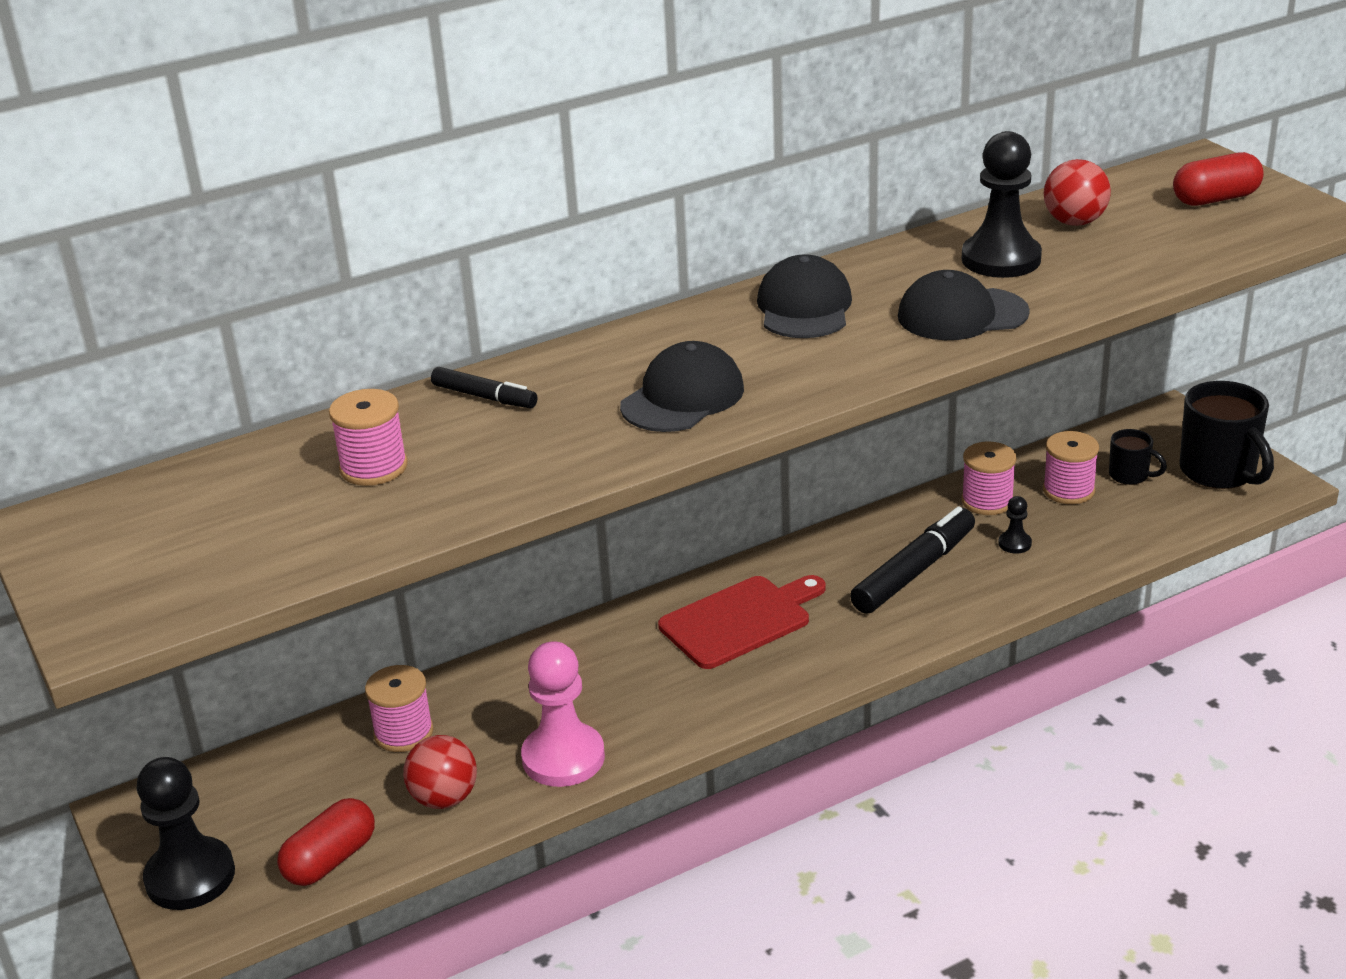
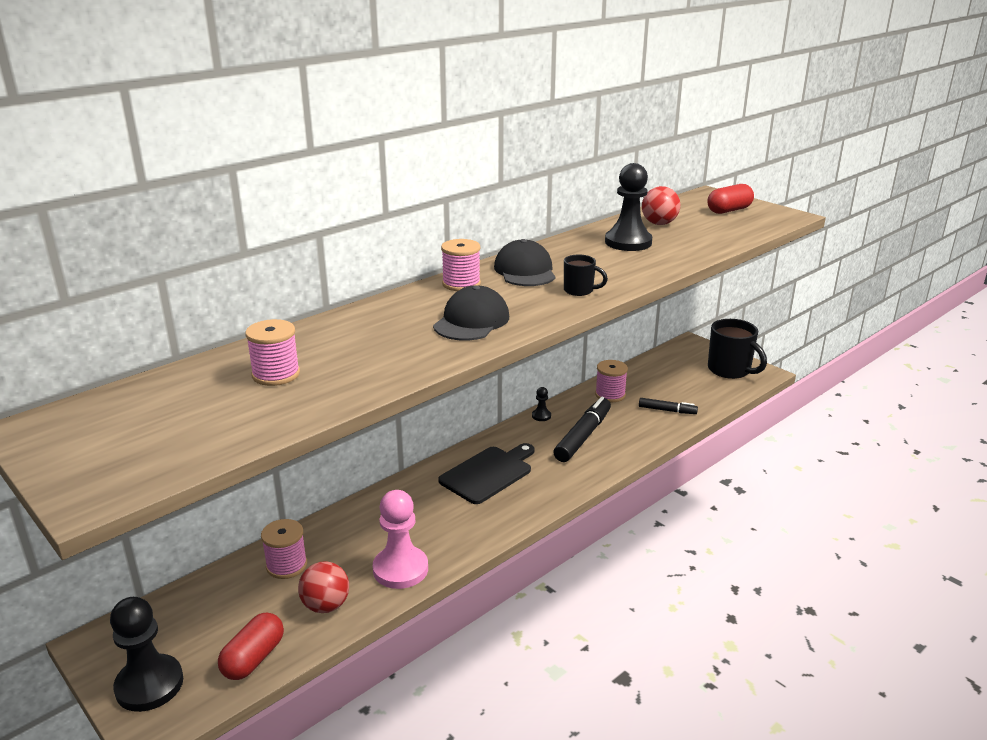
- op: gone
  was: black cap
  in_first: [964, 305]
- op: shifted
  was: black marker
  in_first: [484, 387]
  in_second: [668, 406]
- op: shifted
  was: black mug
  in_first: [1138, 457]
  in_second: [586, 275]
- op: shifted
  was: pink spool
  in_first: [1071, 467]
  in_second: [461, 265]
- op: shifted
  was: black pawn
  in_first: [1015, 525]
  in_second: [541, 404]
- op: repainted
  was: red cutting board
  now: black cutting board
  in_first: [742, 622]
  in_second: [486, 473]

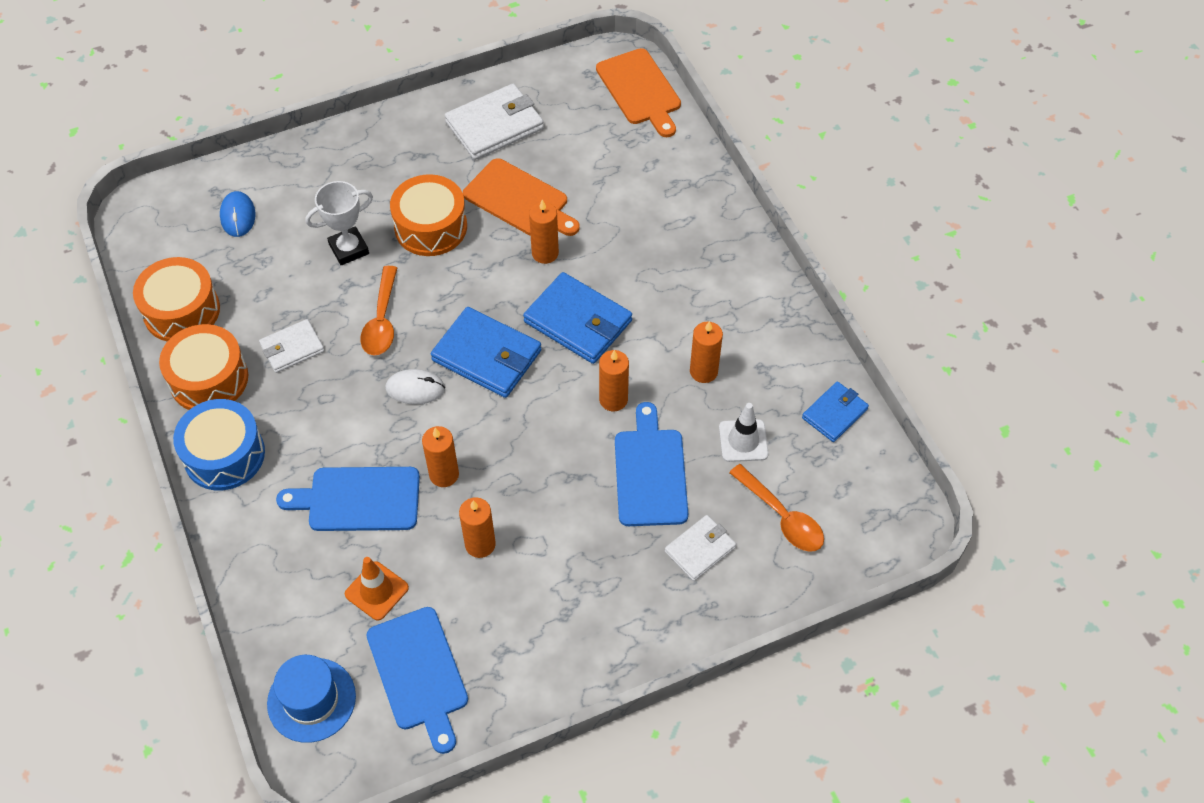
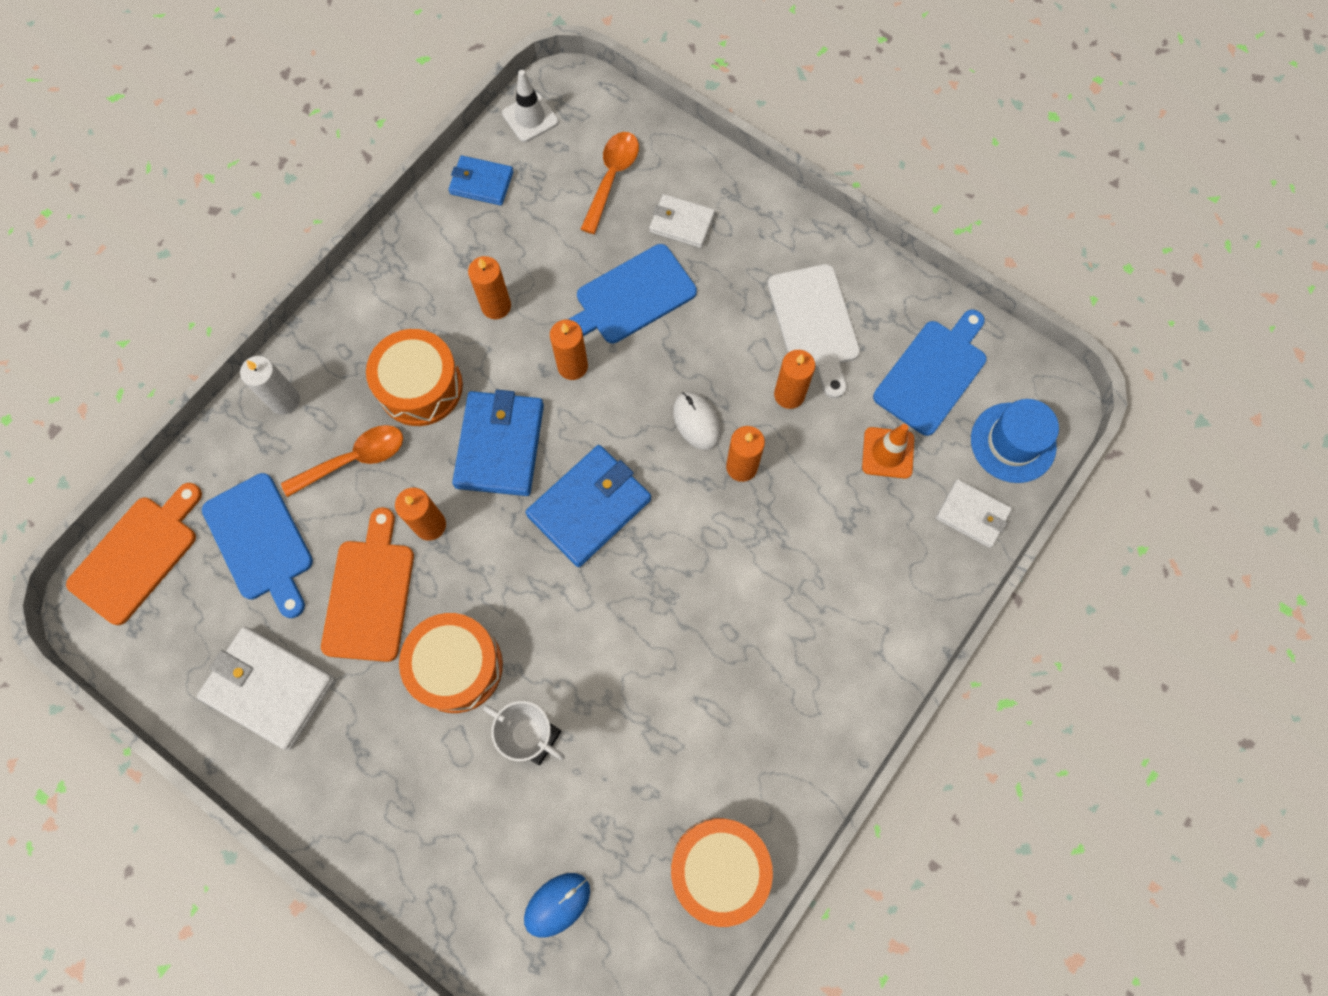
- op: shifted
  was: orange spoon
  in_first: [378, 310]
  in_second: [342, 461]
- op: rotated
  was: blue wallet
  in_first: [486, 352]
  in_second: [588, 506]
  clockwise: 45
- op: shifted
  was: white wallet
  in_first: [292, 346]
  in_second: [974, 513]
- op: shifted
  was: orange drum
  in_first: [203, 367]
  in_second: [414, 377]
- op: shifted
  was: white mouse
  in_first: [415, 386]
  in_second: [697, 421]
- op: gone
  was: blue drum
  in_first: [219, 444]
- op: shifted
  was: white traffic cone
  in_first: [744, 432]
  in_second: [530, 106]
- op: shifted
  was: blue cutting board
  in_first: [348, 499]
  in_second: [257, 545]
- op: new
  now: white cutting board
  in_second: [814, 331]
- op: new
  now: white candle
  in_second: [270, 385]

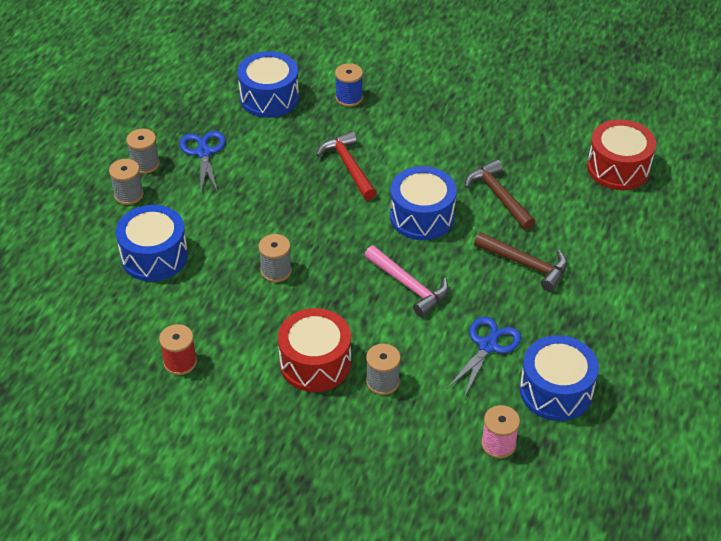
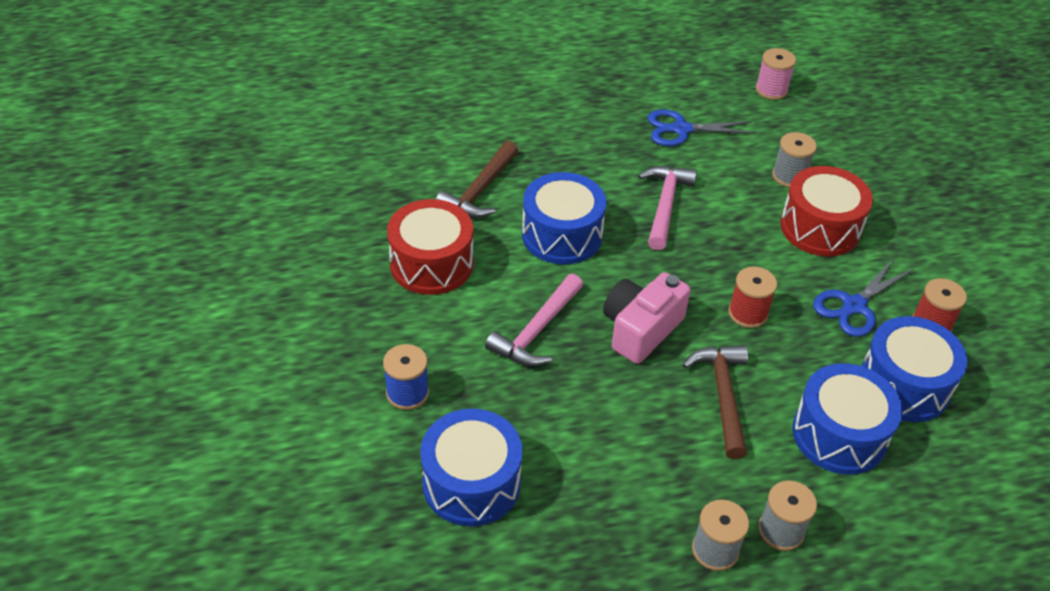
- op: shifted
  was: red drum
  in_first: [621, 154]
  in_second: [430, 247]
- op: shifted
  was: blue scissors
  in_first: [202, 161]
  in_second: [862, 298]
- op: repainted
  was: red hammer
  now: pink hammer
  in_first: [346, 165]
  in_second: [534, 320]
- op: shifted
  was: brown hammer
  in_first: [520, 262]
  in_second: [715, 402]
- op: repainted
  was: grey spool
  now: red spool
  in_first: [275, 258]
  in_second: [752, 297]
- op: shifted
  was: blue drum
  in_first: [559, 378]
  in_second: [914, 369]
- op: new
  now: pink camera
  in_second: [647, 318]

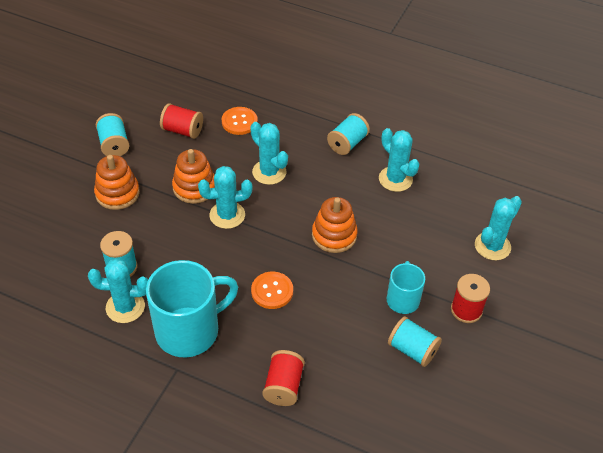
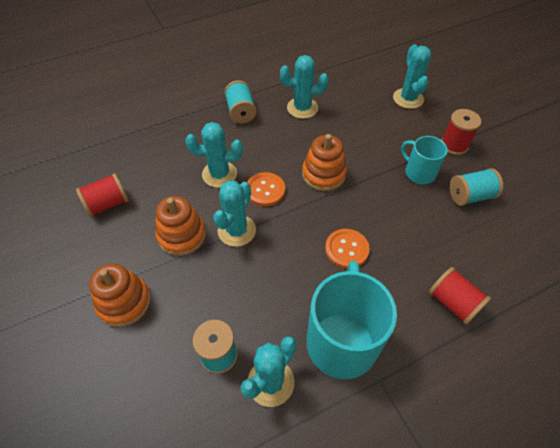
- op: shifted
  was: orange button
  in_first: [240, 121]
  in_second: [266, 189]
- op: gone
  was: turquoise spool
  in_first: [112, 134]

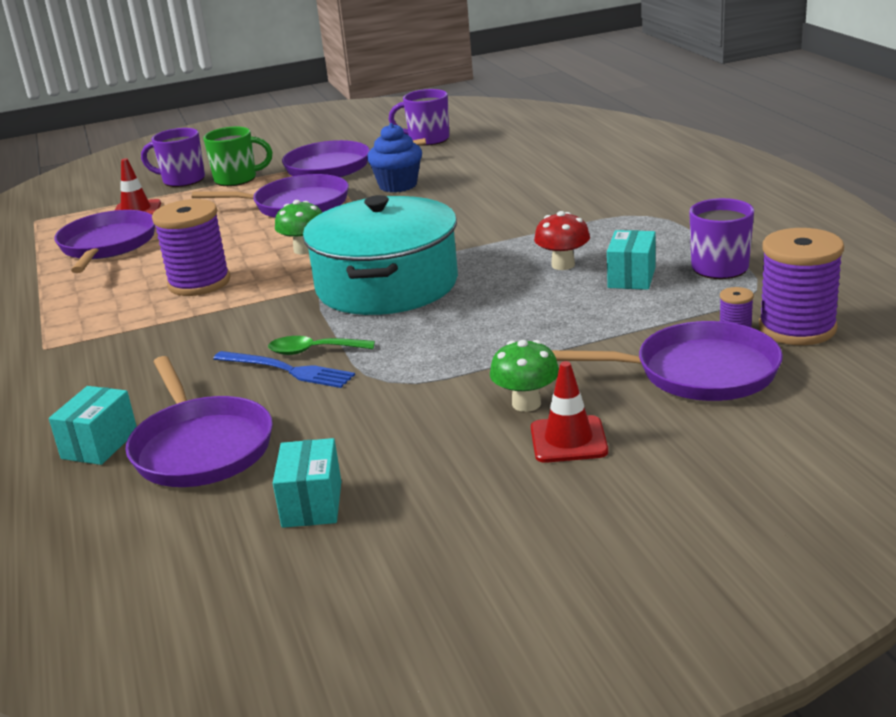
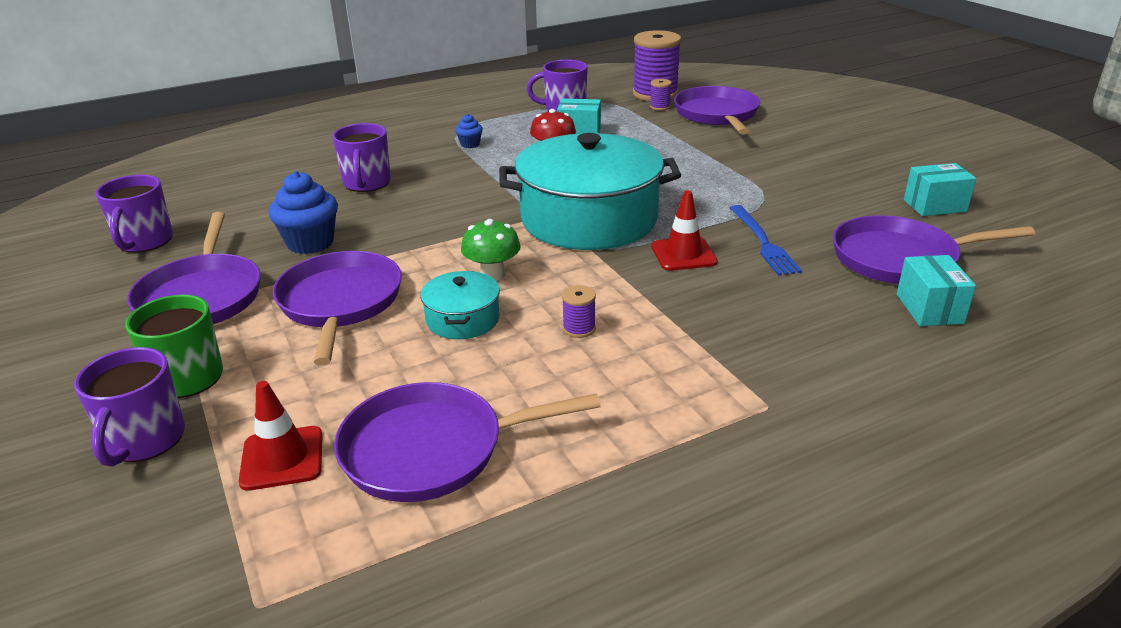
- op: scaled
  was: purple spool
  in_first: [191, 247]
  in_second: [579, 311]
  ratio: 0.44
- op: gone
  was: green spoon
  in_first: [321, 345]
- op: gone
  was: green mushroom
  in_first: [524, 376]
- op: rotated
  was: blue fork
  in_first: [284, 369]
  in_second: [766, 240]
  clockwise: 150
- op: rotated
  was: purple pan
  in_first: [199, 421]
  in_second: [934, 249]
  clockwise: -150
- op: shifted
  was: red traffic cone
  in_first: [569, 412]
  in_second: [684, 231]
- op: rotated
  was: turquoise box
  in_first: [93, 425]
  in_second: [936, 290]
  clockwise: 75
- op: new
  now: blue cupcake
  in_second: [469, 131]
- op: new
  now: purple mug
  in_second: [361, 157]
- op: new
  now: turquoise pot
  in_second: [460, 305]

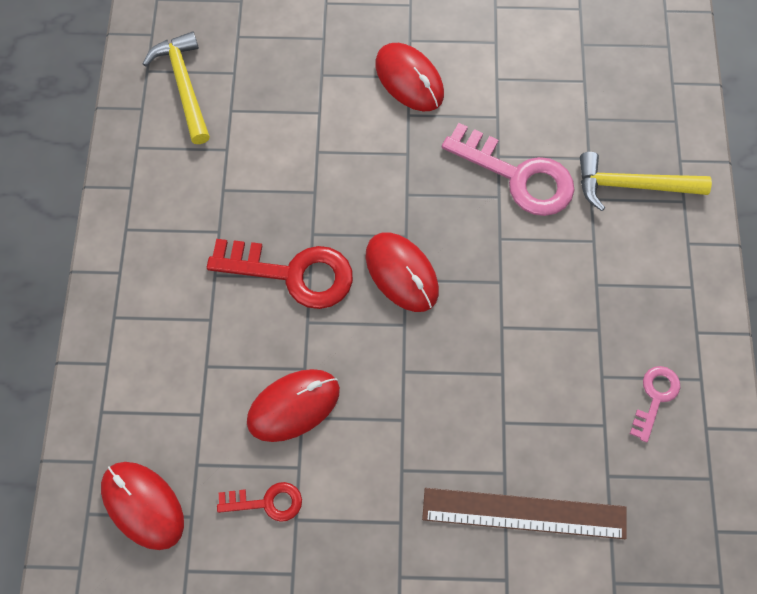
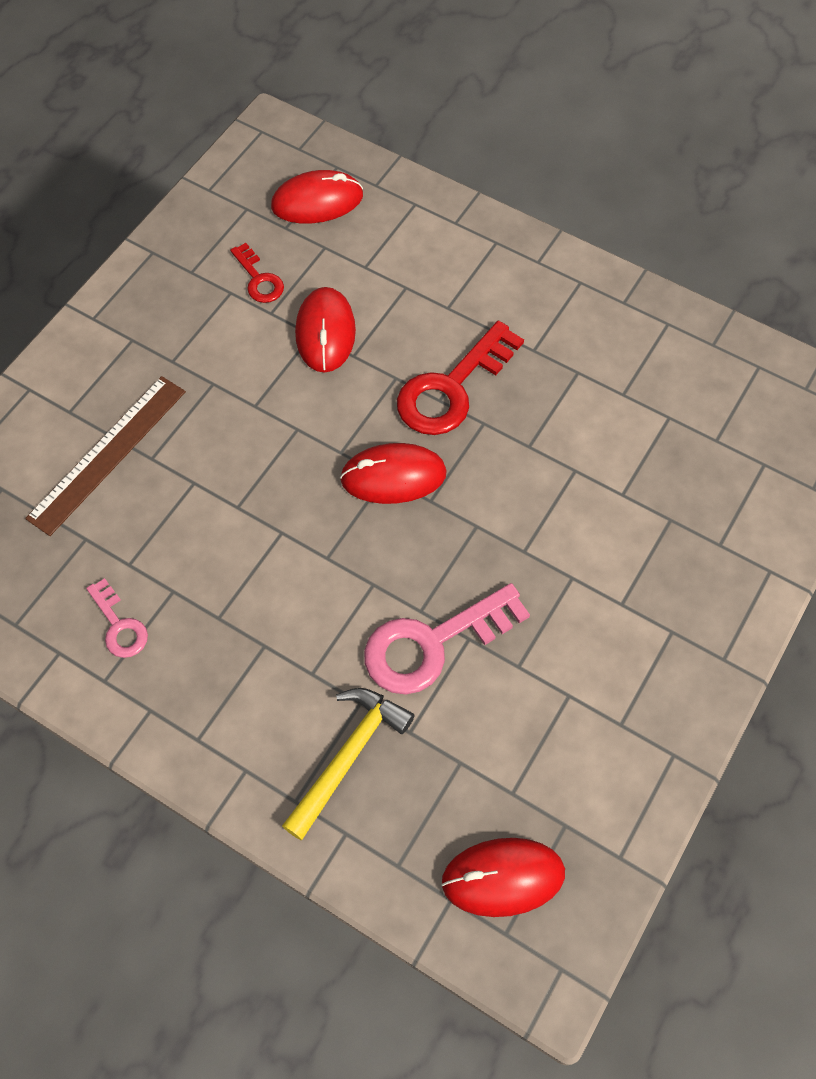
- op: gone
  was: yellow hammer
  in_first: [176, 87]
- op: shifted
  was: red mouse
  in_first: [409, 77]
  in_second: [503, 877]
- op: rotated
  was: red key
  in_first: [259, 502]
  in_second: [257, 273]
  clockwise: -60

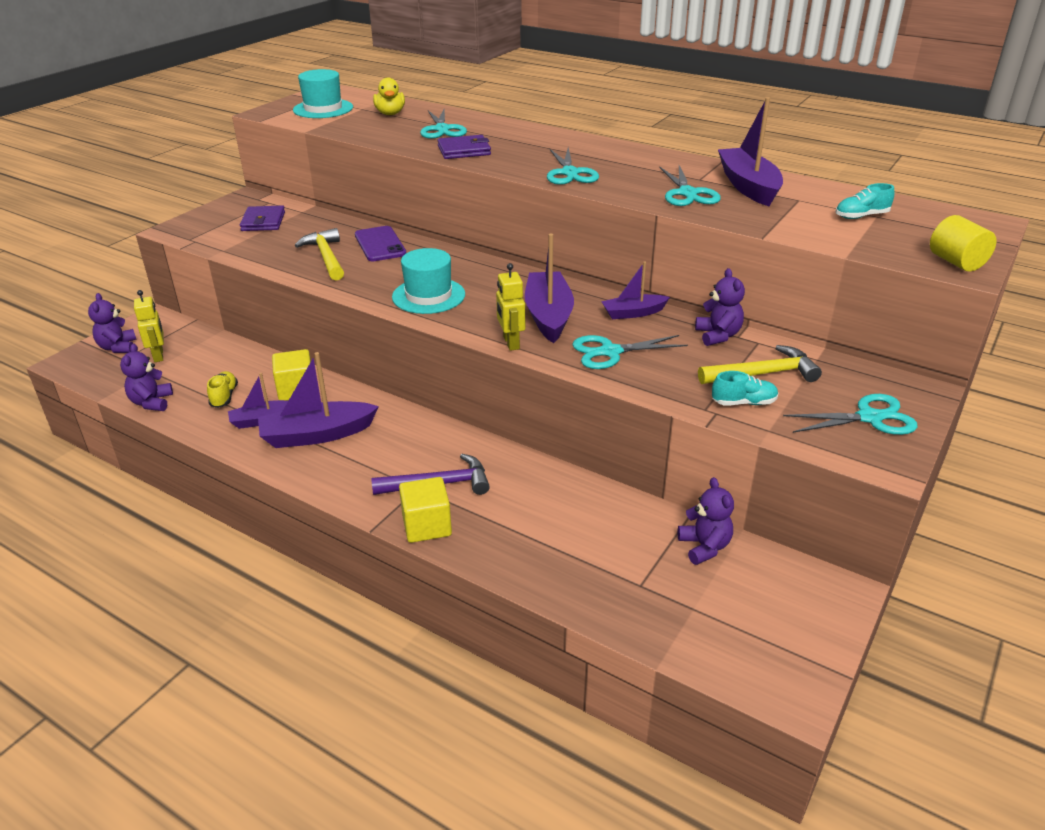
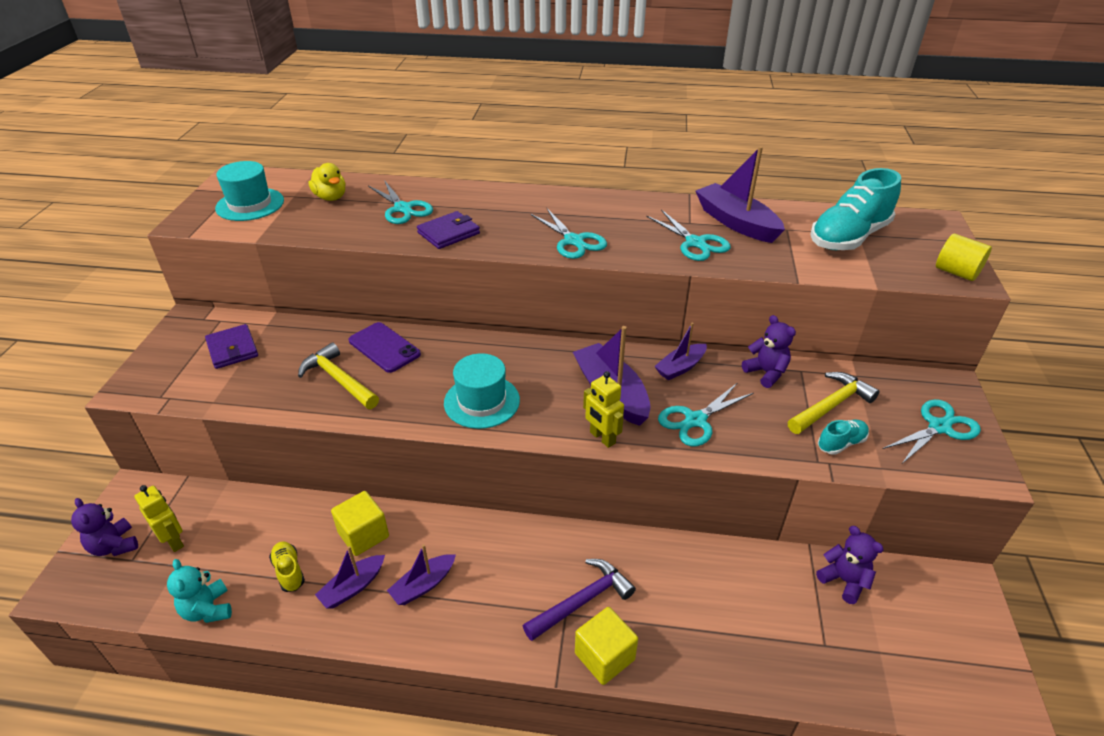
- op: scaled
  was: turquoise shoe
  in_first: [865, 201]
  in_second: [855, 209]
  ratio: 2.14
- op: repainted
  was: purple teddy bear
  now: turquoise teddy bear
  in_first: [146, 377]
  in_second: [199, 591]
- op: scaled
  was: purple boat
  in_first: [318, 400]
  in_second: [421, 574]
  ratio: 0.59

